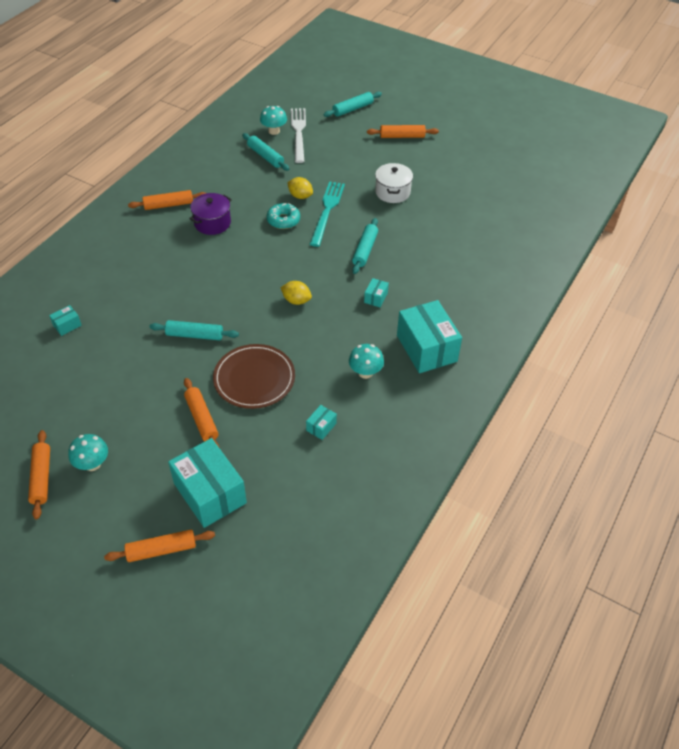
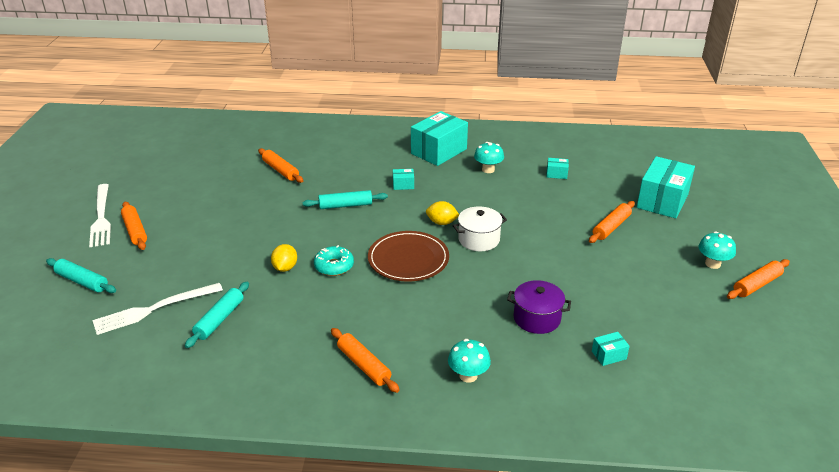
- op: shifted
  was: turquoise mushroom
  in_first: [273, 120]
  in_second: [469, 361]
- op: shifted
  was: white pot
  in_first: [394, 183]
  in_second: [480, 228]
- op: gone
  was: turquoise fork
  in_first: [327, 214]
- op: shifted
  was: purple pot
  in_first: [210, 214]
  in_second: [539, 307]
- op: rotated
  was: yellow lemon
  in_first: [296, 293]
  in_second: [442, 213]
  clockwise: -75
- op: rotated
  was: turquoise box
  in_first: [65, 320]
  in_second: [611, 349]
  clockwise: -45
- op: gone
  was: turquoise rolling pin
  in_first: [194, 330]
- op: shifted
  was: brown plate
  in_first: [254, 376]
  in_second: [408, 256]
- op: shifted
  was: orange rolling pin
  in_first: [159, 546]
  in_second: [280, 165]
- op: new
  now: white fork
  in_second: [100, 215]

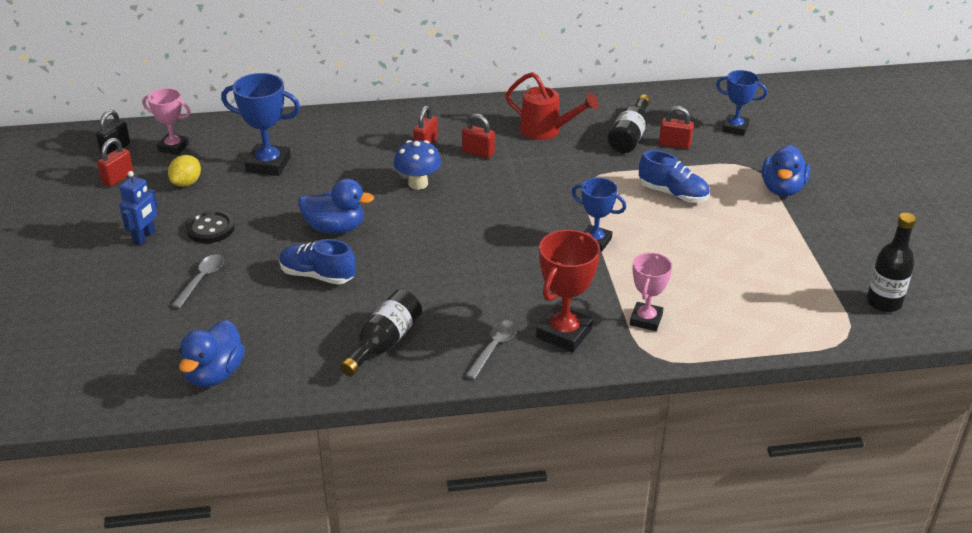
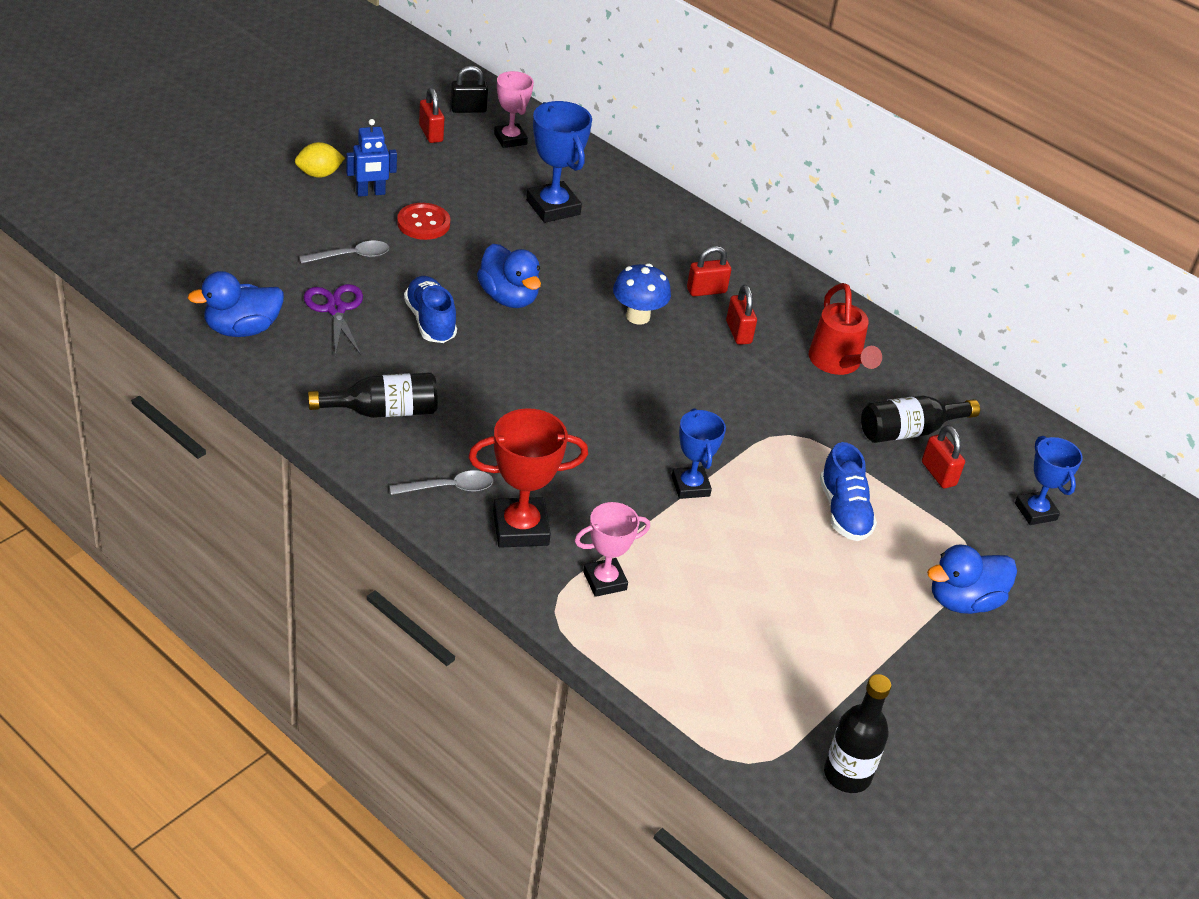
- op: rotated
  was: red padlock
  in_first: [115, 162]
  in_second: [431, 115]
  clockwise: 75
- op: shifted
  was: yellow lemon
  in_first: [184, 171]
  in_second: [320, 160]
- op: repainted
  was: black button
  now: red button
  in_first: [210, 226]
  in_second: [423, 221]
- op: new
  now: purple scissors
  in_second: [333, 320]

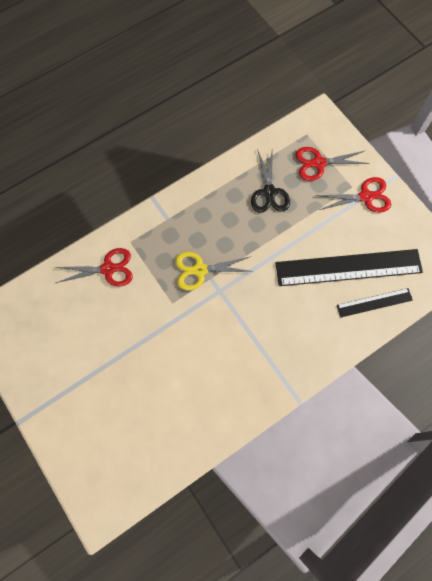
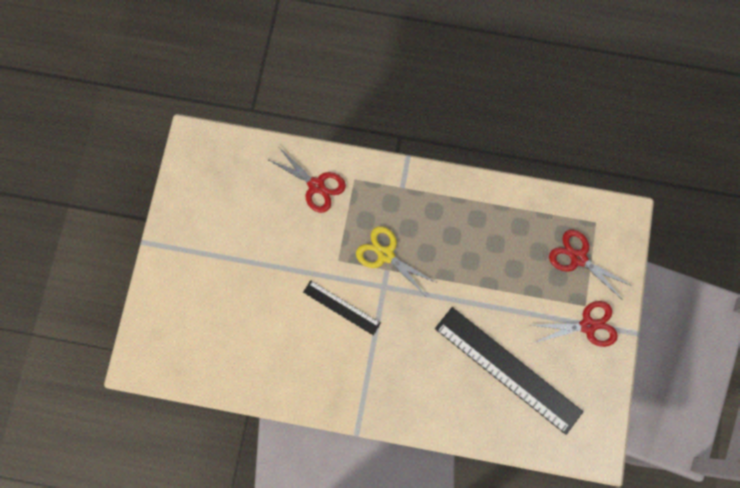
- op: gone
  was: black scissors
  in_first: [270, 180]
- op: rotated
  was: red scissors
  in_first: [353, 195]
  in_second: [575, 324]
  clockwise: -45
- op: shifted
  was: black ruler
  in_first: [375, 302]
  in_second: [342, 307]

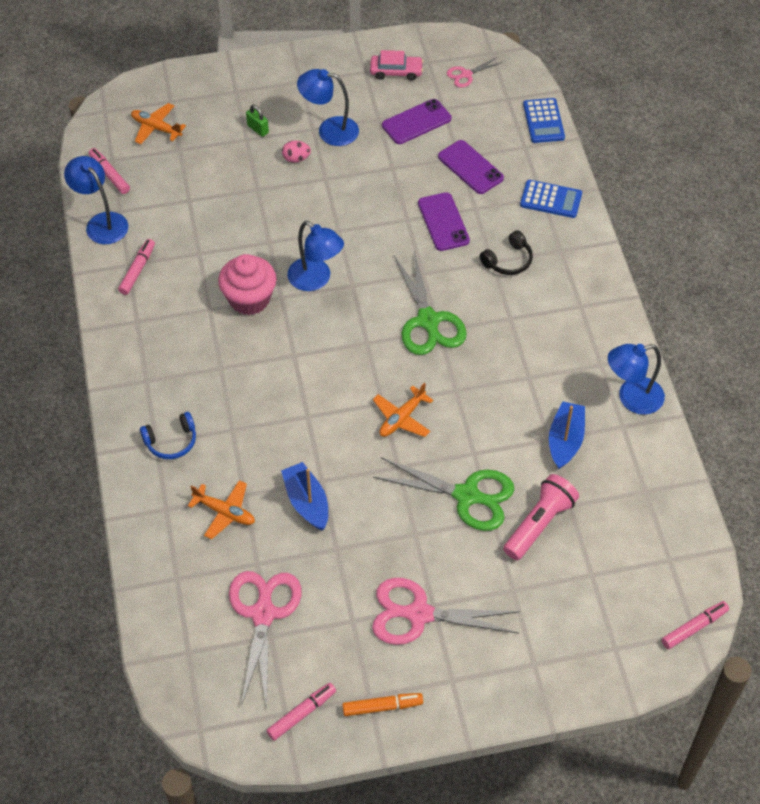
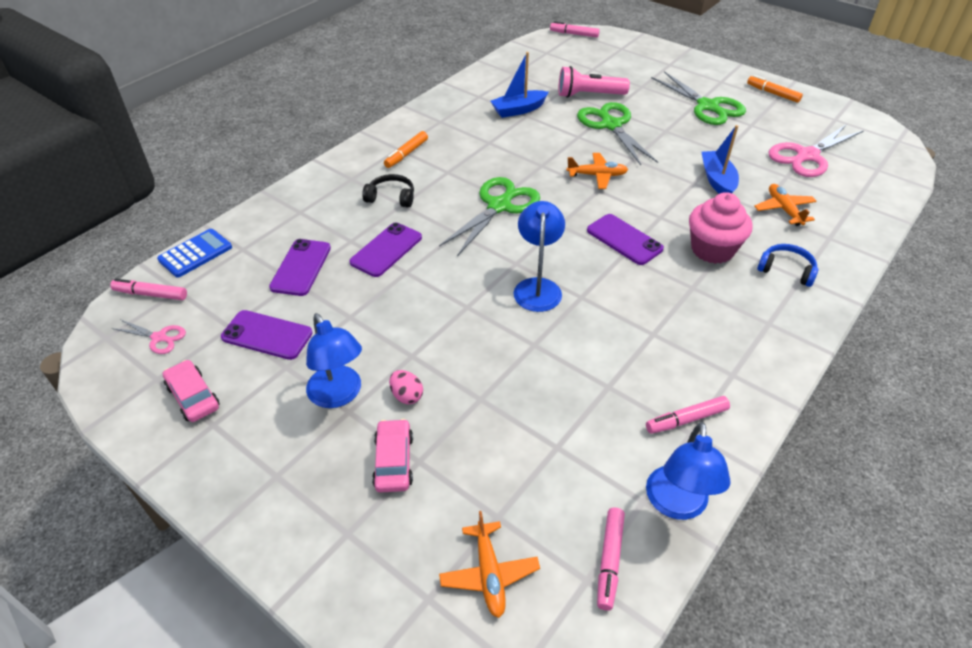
- op: swapped
  was: green padlock
  now: pink car
  in_first: [257, 120]
  in_second: [392, 456]
- op: gone
  was: blue calculator
  in_first: [551, 199]
- op: shifted
  was: pink cupcake
  in_first: [247, 284]
  in_second: [721, 228]
- op: gone
  was: blue lamp
  in_first: [636, 379]
- op: rotated
  was: blue boat
  in_first: [304, 496]
  in_second: [720, 159]
  clockwise: 150
- op: repainted
  was: pink scissors
  now: green scissors
  in_first: [446, 611]
  in_second: [698, 98]
- op: shifted
  was: pink marker
  in_first: [301, 712]
  in_second: [148, 289]
- op: new
  now: orange marker
  in_second: [406, 149]
- op: new
  now: purple phone
  in_second: [625, 239]

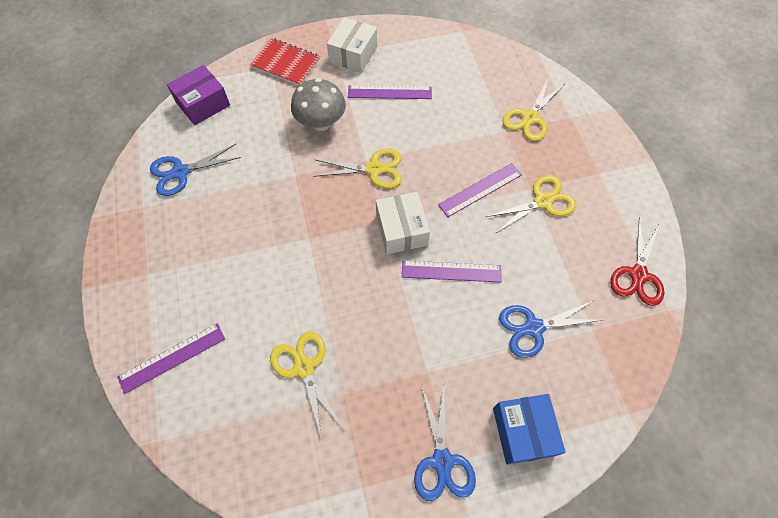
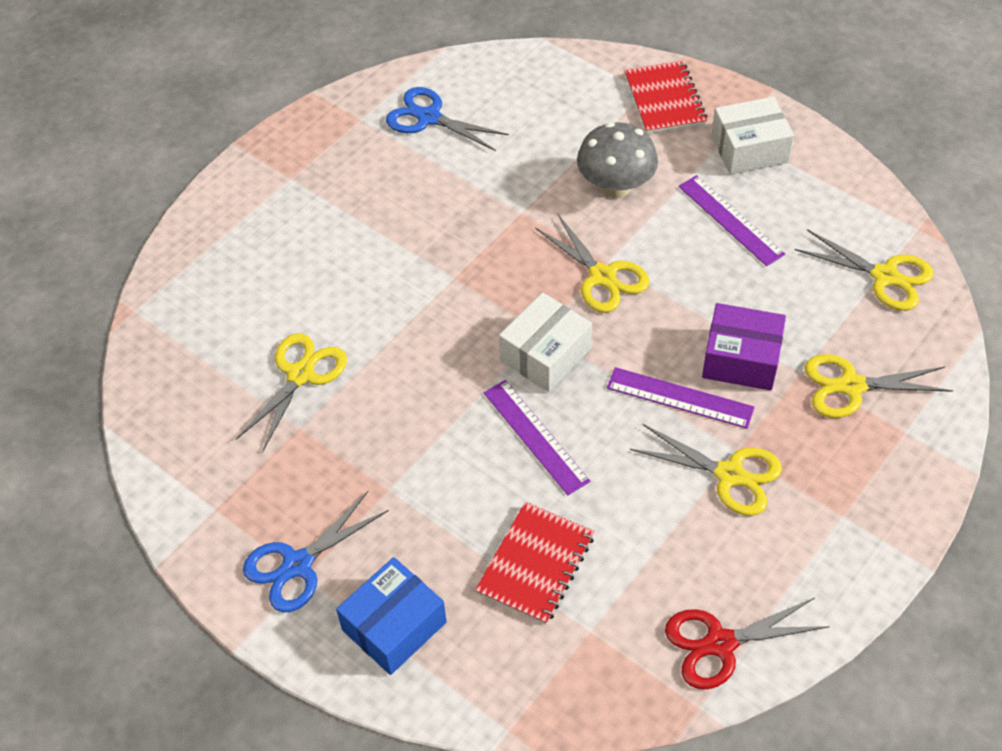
- op: shifted
  was: purple box
  in_first: [198, 95]
  in_second: [744, 347]
- op: swapped
  was: blue scissors
  now: red notebook
  in_first: [550, 329]
  in_second: [535, 563]
- op: gone
  was: purple ruler
  in_first: [171, 358]
- op: new
  now: yellow scissors
  in_second: [863, 270]

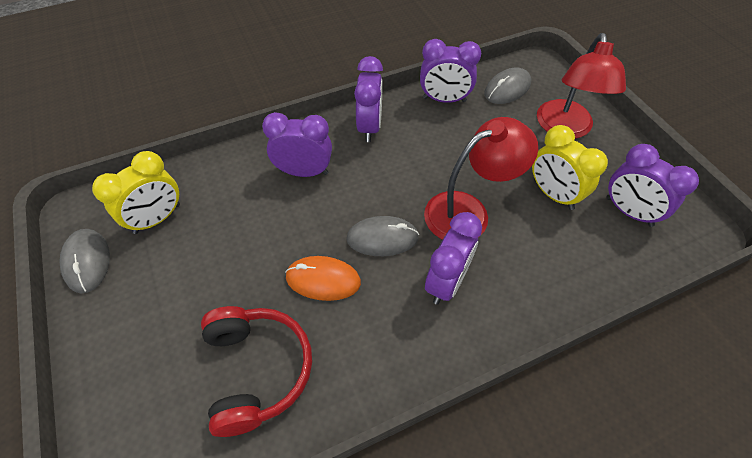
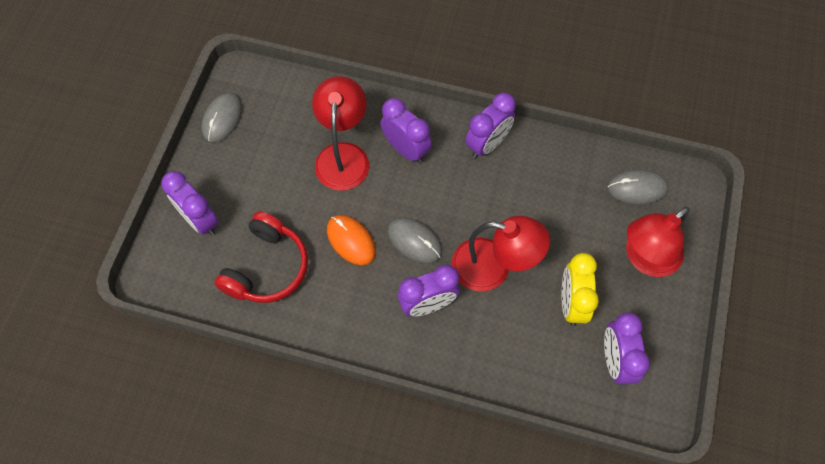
- op: shifted
  was: purple clock
  in_first: [450, 71]
  in_second: [189, 203]
- op: gone
  was: yellow clock
  in_first: [136, 192]
- op: new
  now: red lamp
  in_second: [340, 133]

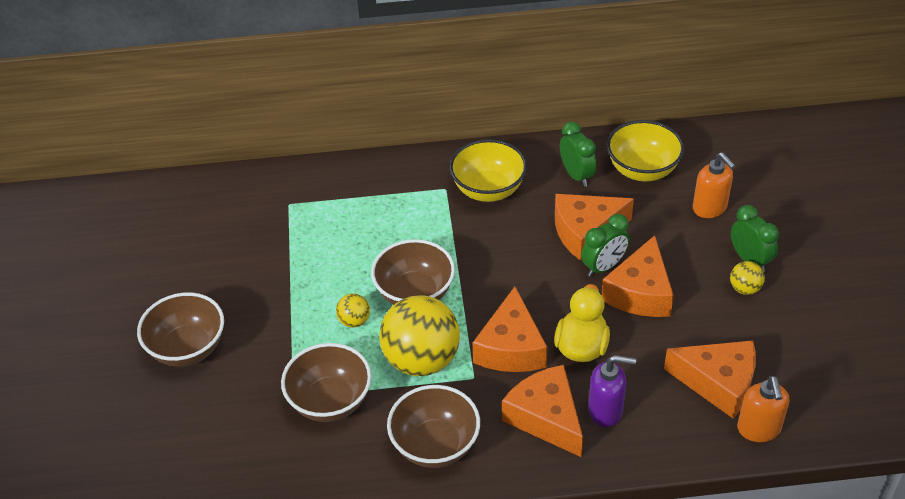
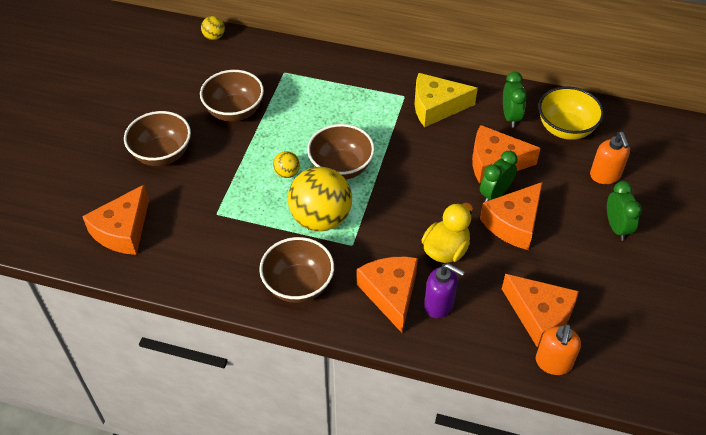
- op: swapped
  was: yellow bowl
  now: yellow cheese
  in_first: [488, 170]
  in_second: [446, 100]
- op: rotated
  was: green clock
  in_first: [605, 245]
  in_second: [499, 176]
  clockwise: 150
- op: shifted
  was: yellow ball
  in_first: [747, 278]
  in_second: [213, 28]
- op: shifted
  was: orange cheese
  in_first: [510, 329]
  in_second: [115, 220]
- op: shifted
  was: brown bowl
  in_first: [326, 382]
  in_second: [232, 96]

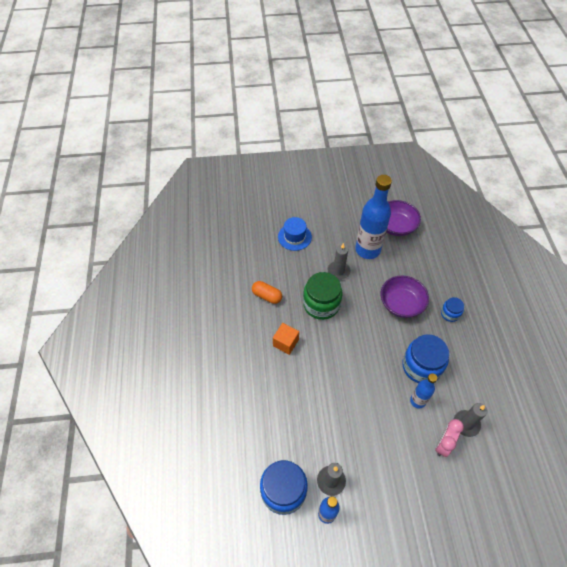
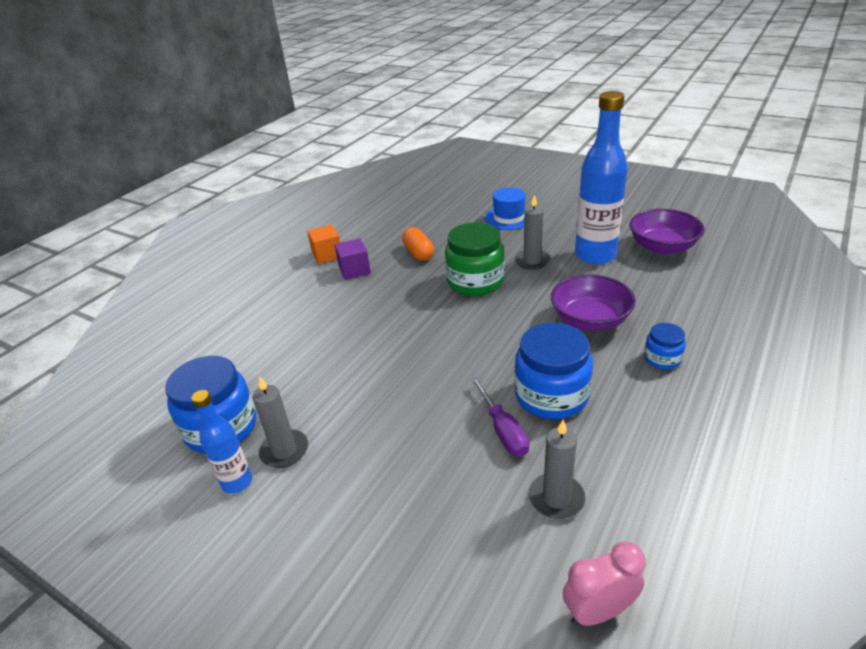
- op: shifted
  was: orange cube
  in_first: [286, 339]
  in_second: [323, 244]
- op: swapped
  was: blue bottle
  now: purple screwdriver
  in_first: [423, 391]
  in_second: [500, 416]
- op: shifted
  was: pink clock
  in_first: [449, 438]
  in_second: [604, 583]
- op: new
  now: purple cube
  in_second: [353, 259]

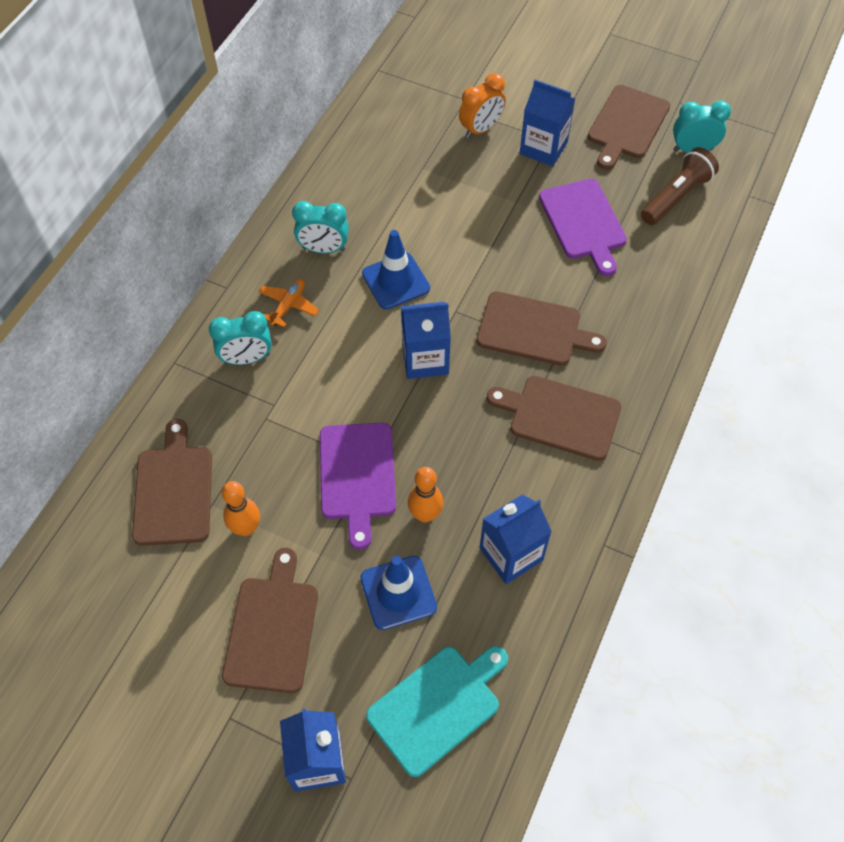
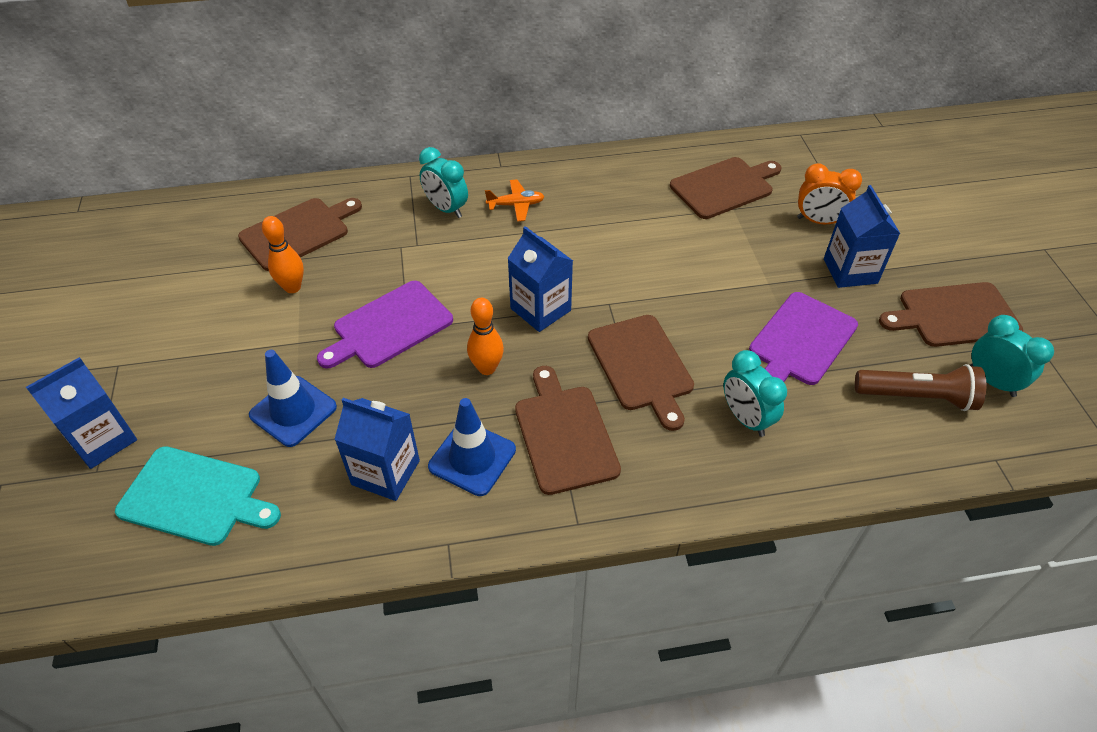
- op: shifted
  was: turquoise clock
  in_first: [320, 227]
  in_second: [755, 393]
- op: shifted
  was: blue traffic cone
  in_first: [396, 269]
  in_second: [472, 447]
- op: shifted
  was: orange bowling pin
  in_first: [425, 495]
  in_second: [485, 336]
- op: shifted
  was: brown cutting board
  in_first: [270, 620]
  in_second: [725, 188]

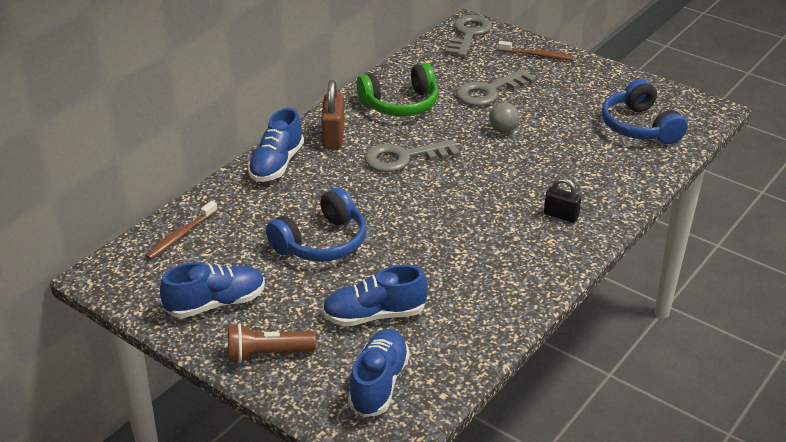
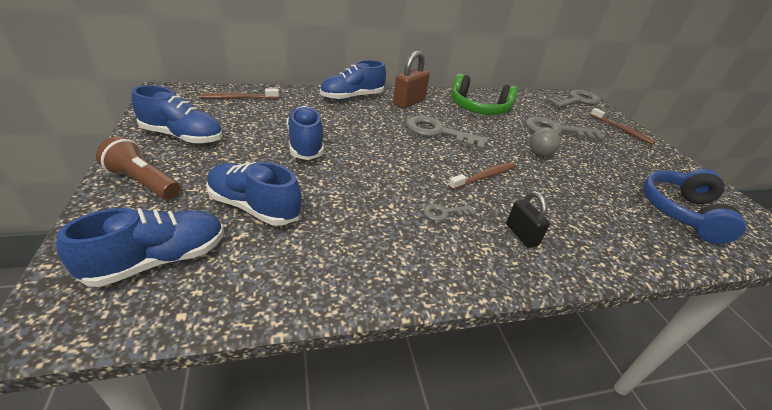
- op: swapped
  was: blue headphones
  now: blue shoe
  in_first: [316, 224]
  in_second: [305, 132]
- op: new
  now: brown toothbrush
  in_second: [481, 176]
- op: new
  now: grey key
  in_second: [449, 212]

